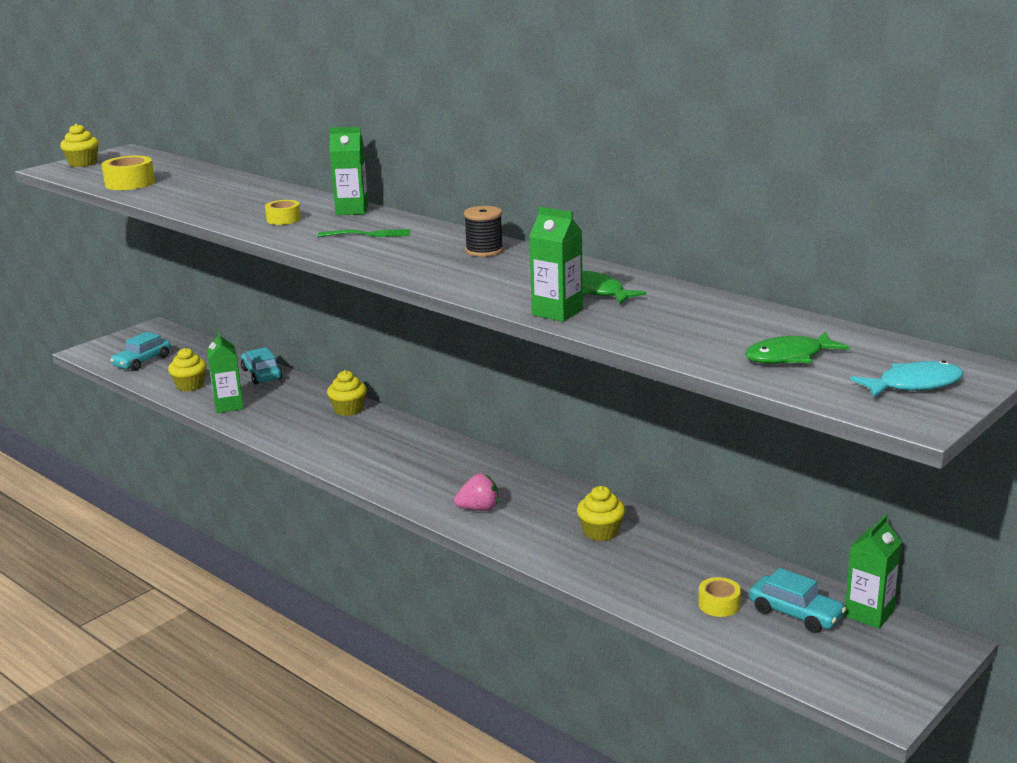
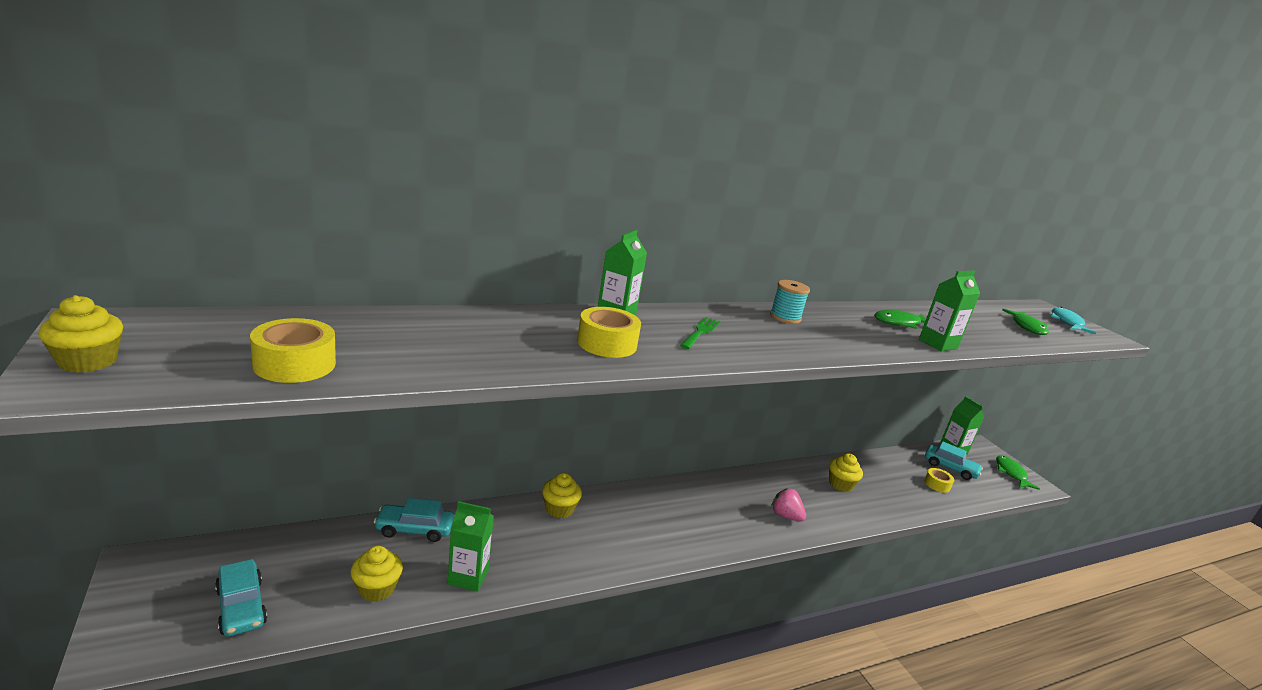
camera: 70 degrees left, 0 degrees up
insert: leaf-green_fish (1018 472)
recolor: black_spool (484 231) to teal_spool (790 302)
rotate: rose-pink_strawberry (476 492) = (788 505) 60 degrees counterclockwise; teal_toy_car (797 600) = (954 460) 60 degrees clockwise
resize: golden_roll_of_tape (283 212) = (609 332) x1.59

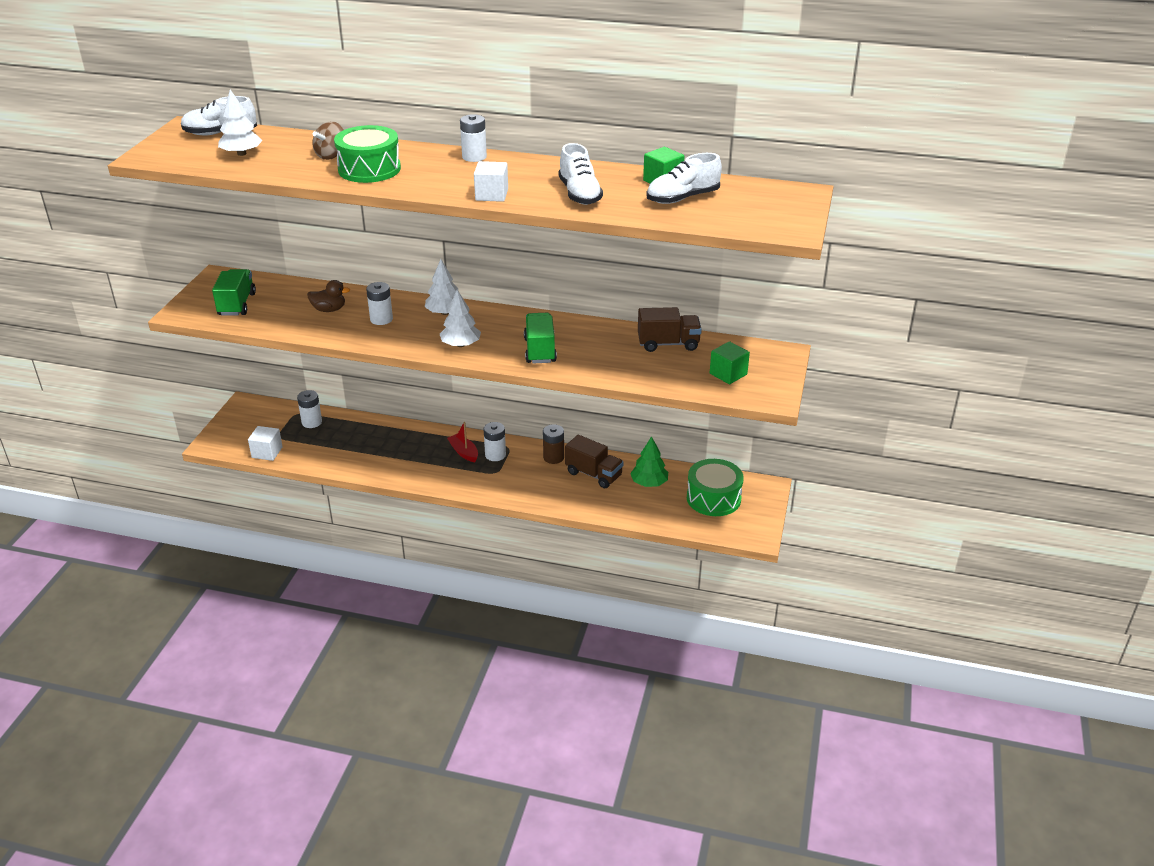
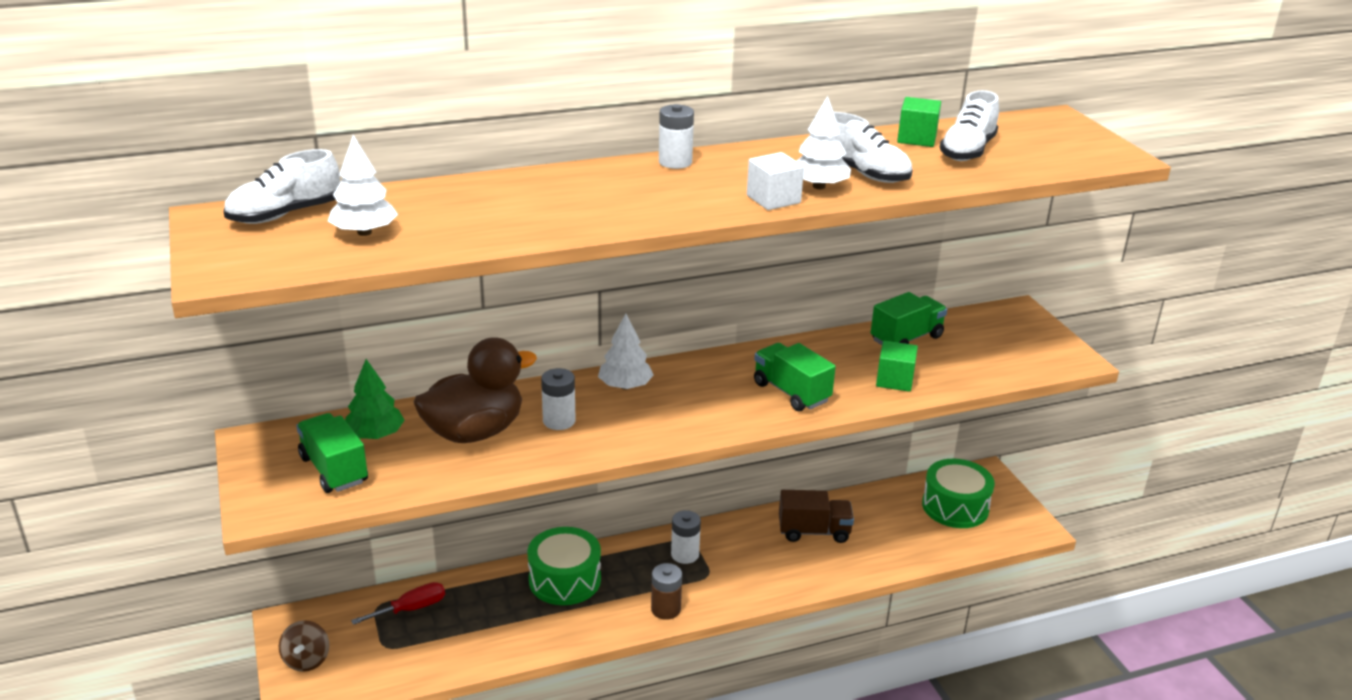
camera: 35 degrees left, 5 degrees down
delete: snow-white_block (265 443); crimson_toy_boat (462 442)
move: russet_toy_top (328 140) to (304 646); leaf-green_drum (367 154) to (564 566); snow-white_tree (460 318) to (824 142); russet_battery (553 444) to (666 591); leaf-green_tree (649 461) to (375 399); leaf-green_block (730 362) to (897 366)
replace: snow-white_battery (309 409) to crimson_screwdriver (398 603)
recolor: russet_truck (670 329) to leaf-green_truck (909 318)
resize: russet_rubber_duck (328 296) = (475 390) x2.02

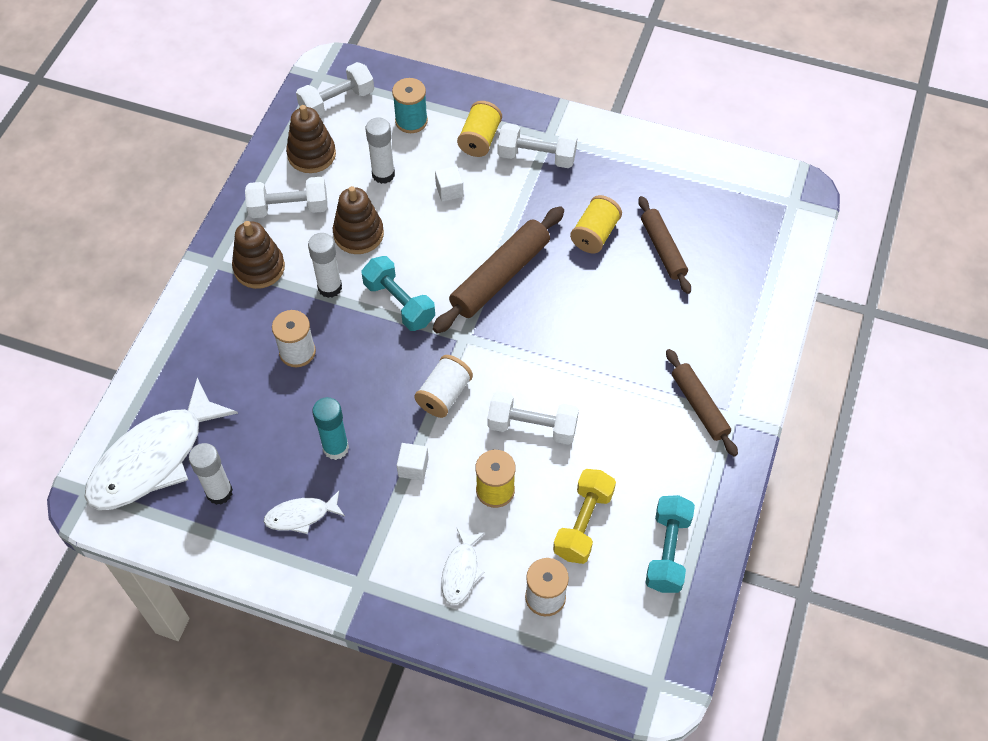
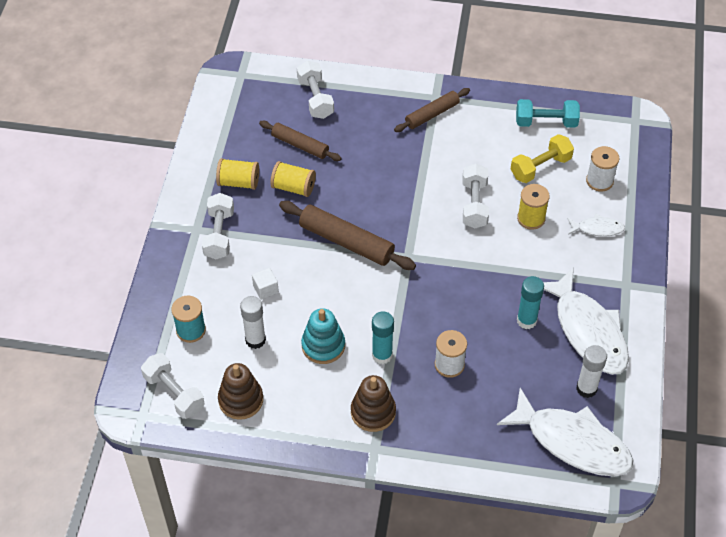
camera: 100 degrees left, 5 degrees down
delete: teal_free_weight (398 293); snow-white_block (413 462); snow-white_spool (443 386)
move: snow-white_free_weight (286 197) to (315 90); golden_spool (479 129) to (237 174)
recolor: snow-white_glue (325 265) to teal_glue (383 337); russet_stacking_toy (358 220) to teal_stacking_toy (323 336)
rotate: golden_free_weight (584 516) = (542 158) 45 degrees counterclockwise; russet_dough_roller (664 245) = (300 141) 60 degrees clockwise
resize: snow-white_fish (304 512) = (586 321) x2.15

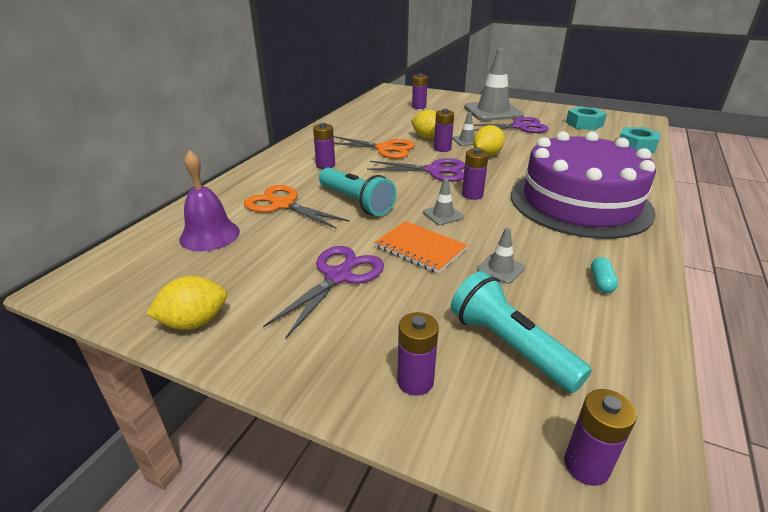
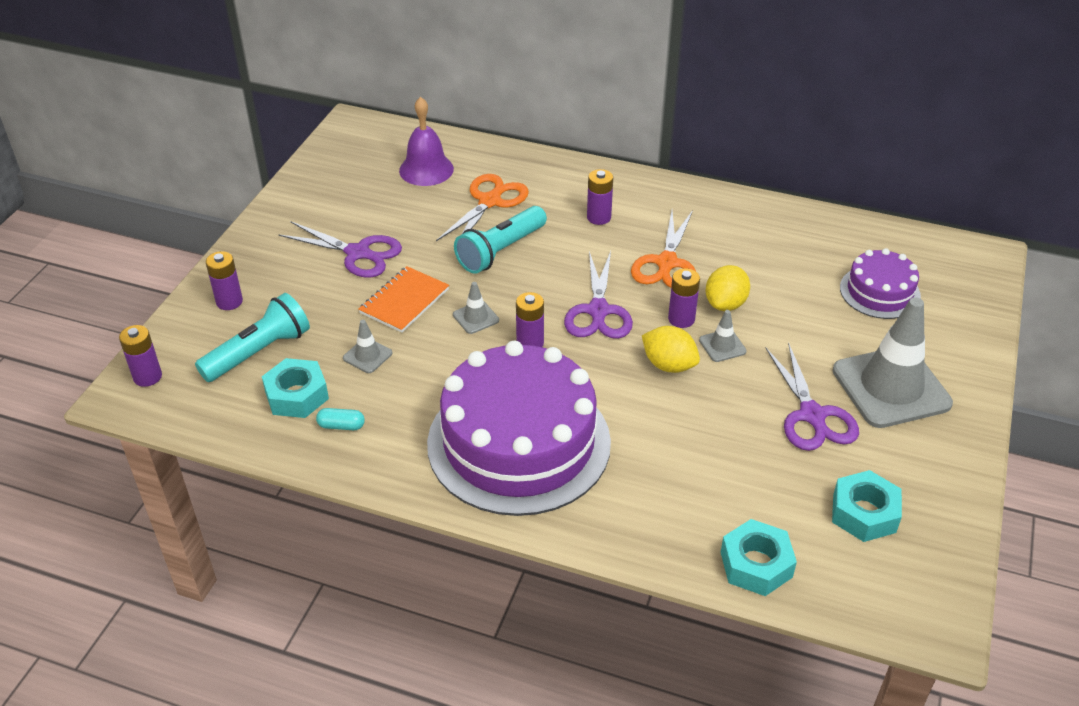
camera: 85 degrees right, 10 degrees up
delete: golden_lemon (186 303)
insert: teal_hex_nut (295 388)
replace: royal_purple_battery (420 91) to royal_purple_layer_cake (880 283)

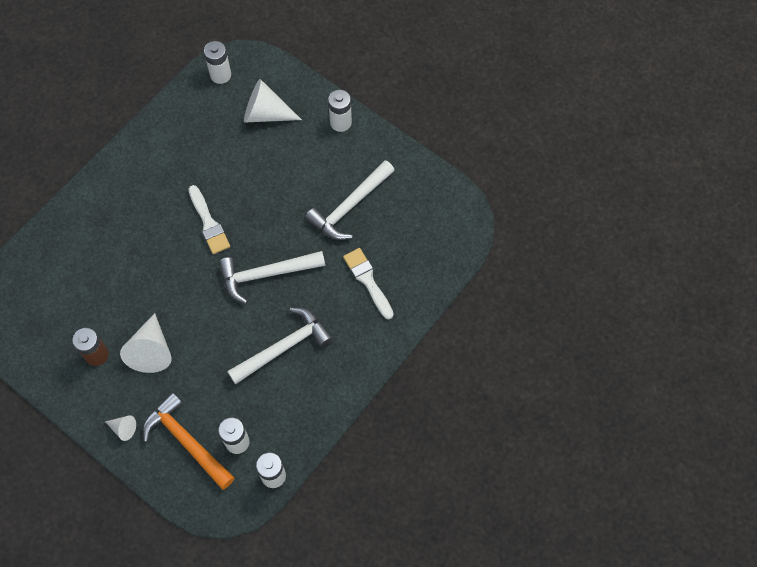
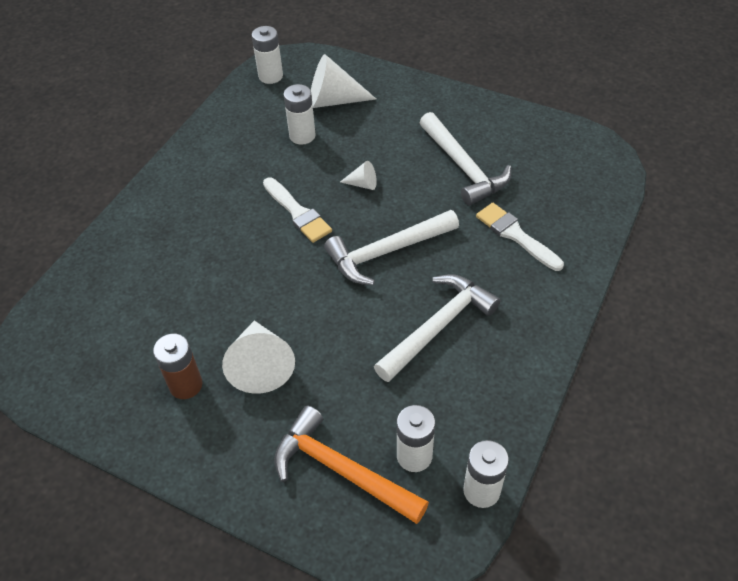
camera: 10 degrees left, 15 degrees down
move: snow-white_solid_cone (120 428) to (358 175); snow-white_battery (340 111) to (300 114)
rotate: snow-white_claw_hammer (350 200) = (465 159) 60 degrees counterclockwise

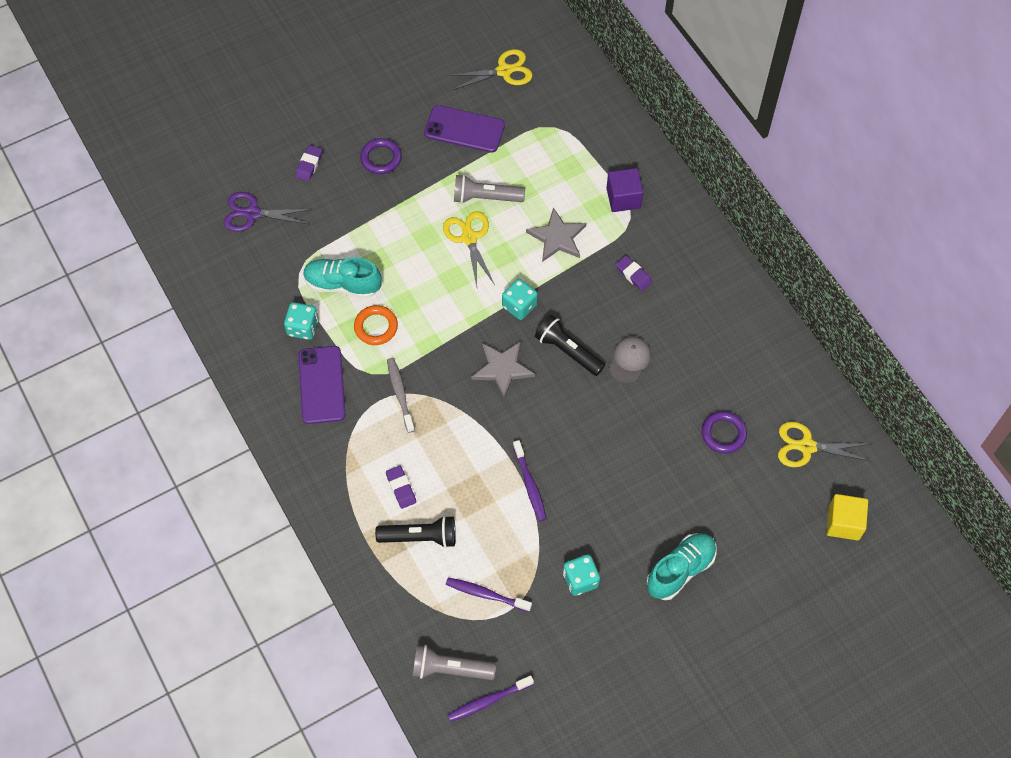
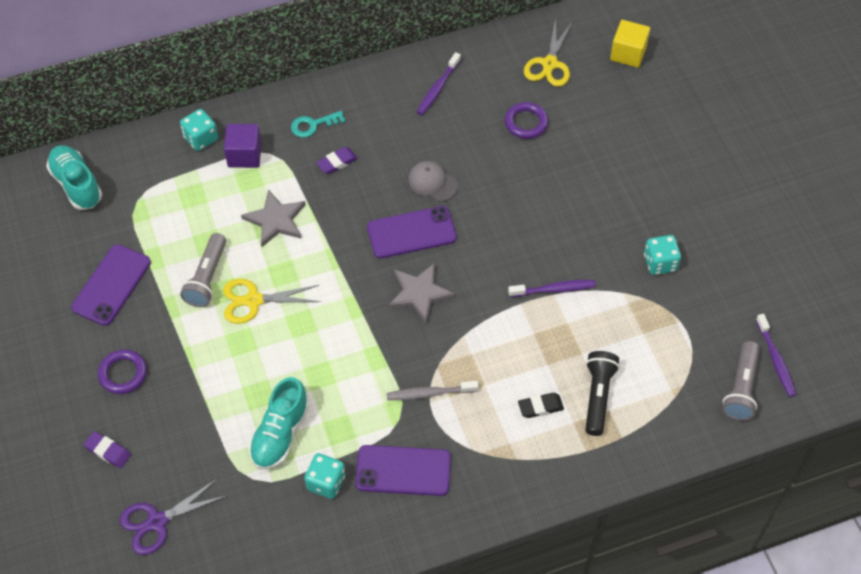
camera: 80 degrees left, 5 degrees down
delete: orange_ring (376 325); golden_shears (490 69)
insert: teal_door_key (318 124)
move: royal_purple_tooth_brush (489 595) to (439 83); teal_dice (520 299) to (199 130); teal_lace-up_shoe (682 566) to (74 177)
replace: black_torch (570 345) to royal_purple_phone (412 232)
recolor: royal_purple_eraser (401 487) to black_eraser (541 405)
rotate: royal_purple_shears (268 212) = (173 516) 45 degrees clockwise

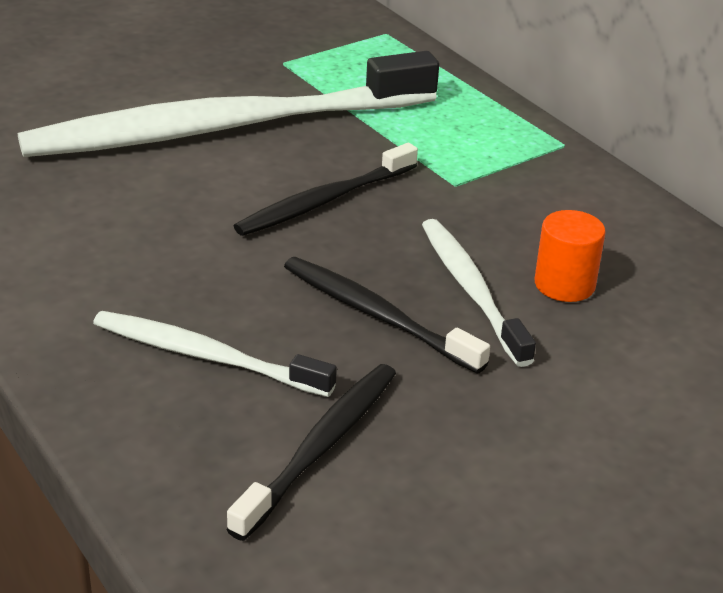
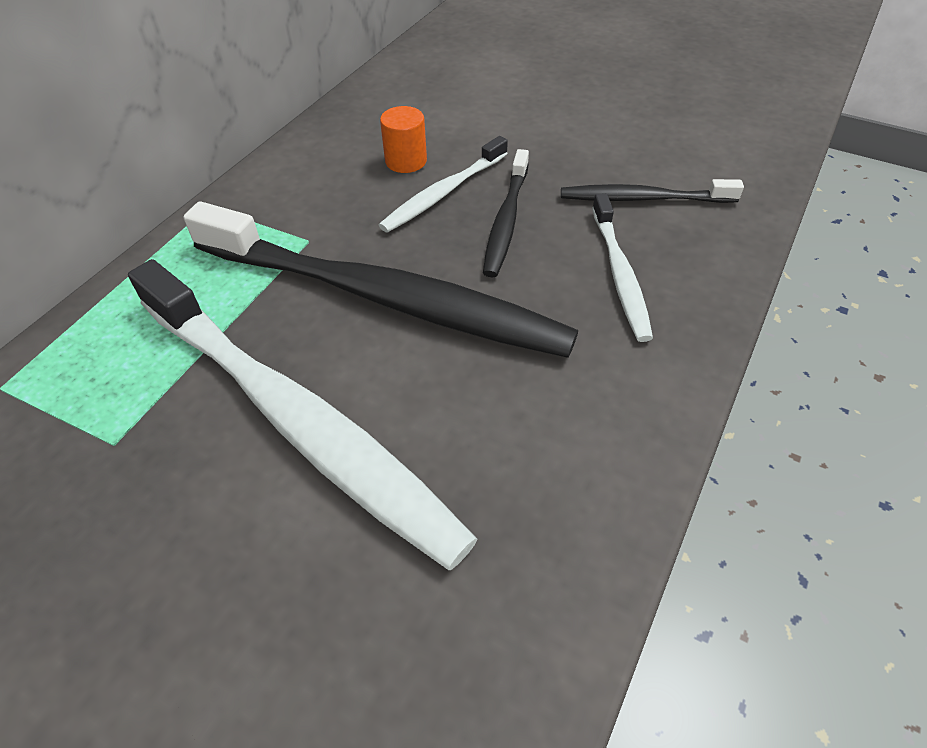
camera: 115 degrees left, 15 degrees up
resize: black_tooth_brush (326 189) = (380 280) x2.07

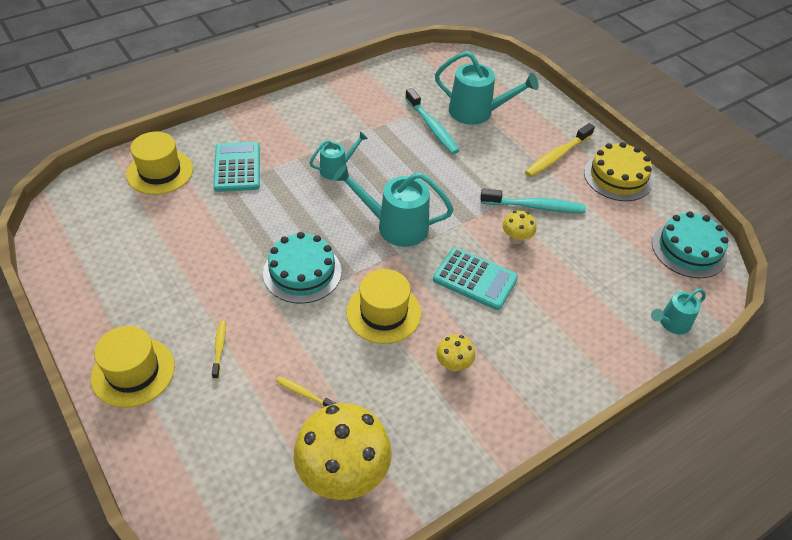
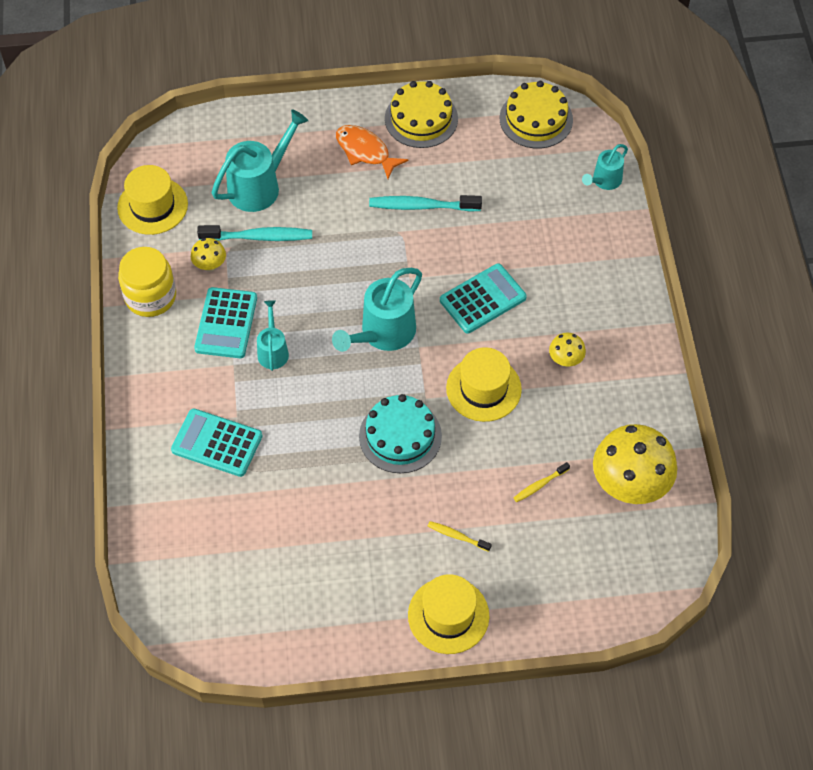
camera: 60 degrees left, 10 degrees up
insert: golden_preserve_jar (147 282); teal_adding_machine (225 322)
move: golden_tall_hat (159 163) to (152 200); golden_toadstool (519 227) to (208 255)
replace: golden_tooth_brush (560 150) to orange_fish (372 152)
recolor: teal_layer_cake (690 244) to golden_layer_cake (536 114)
rotate: teal_tooth_brush (533 201) = (425 203) 120 degrees counterclockwise; teal_watering_pot (678 311) = (605 167) 45 degrees clockwise

